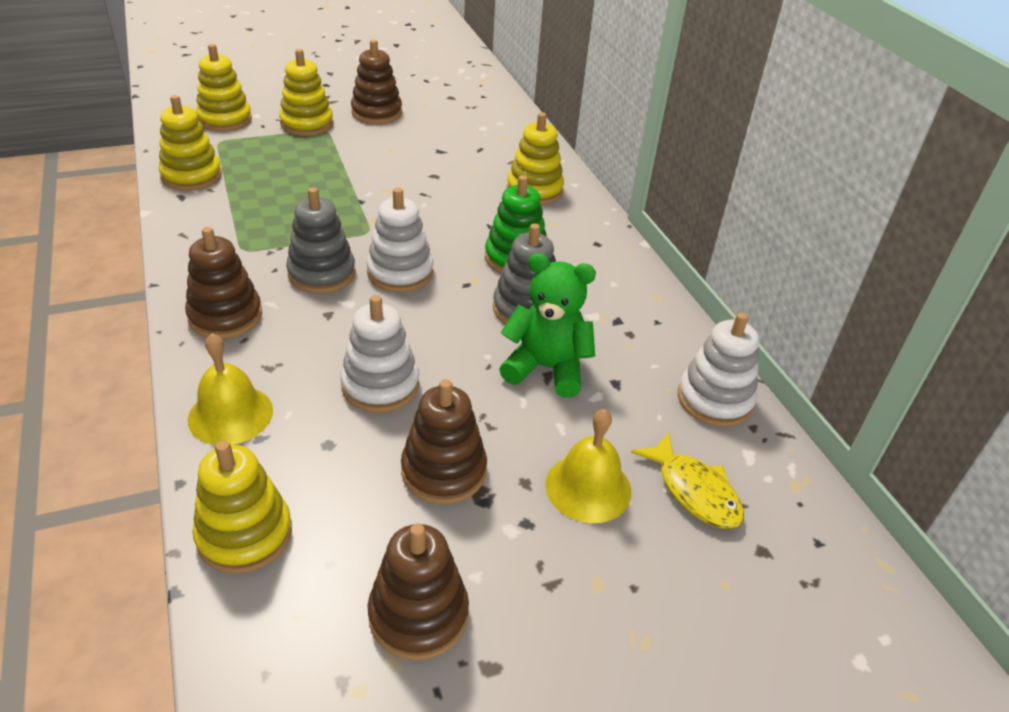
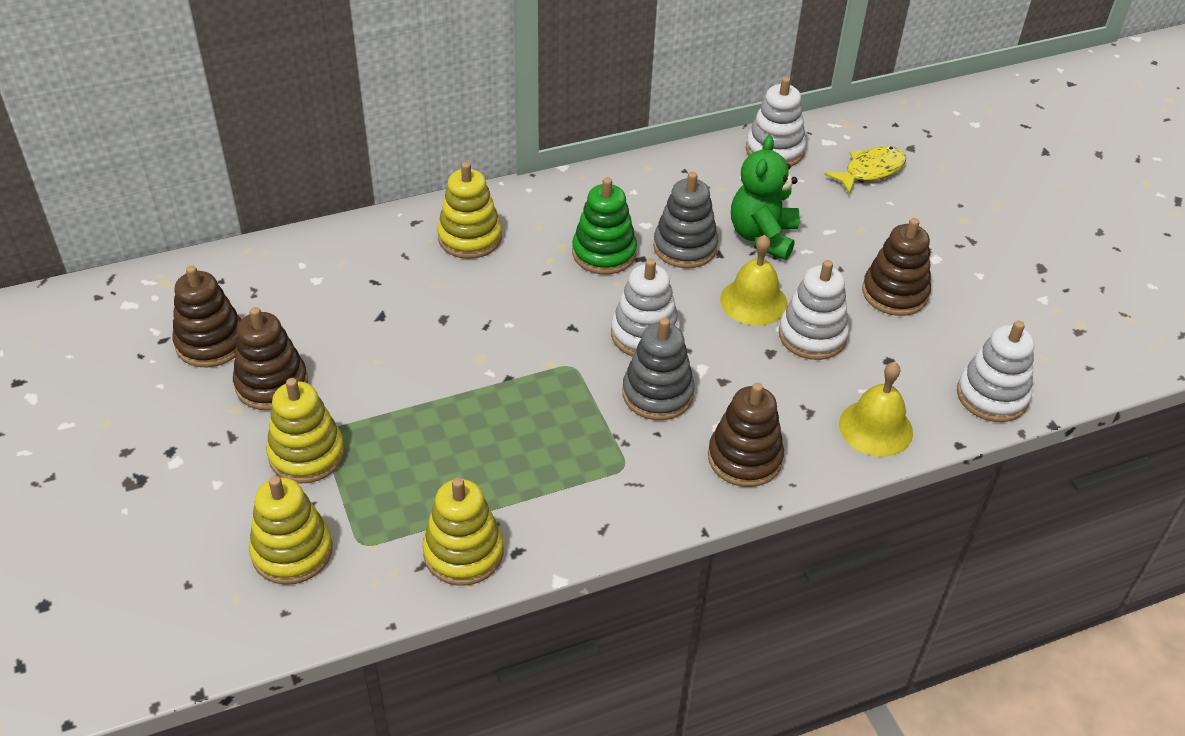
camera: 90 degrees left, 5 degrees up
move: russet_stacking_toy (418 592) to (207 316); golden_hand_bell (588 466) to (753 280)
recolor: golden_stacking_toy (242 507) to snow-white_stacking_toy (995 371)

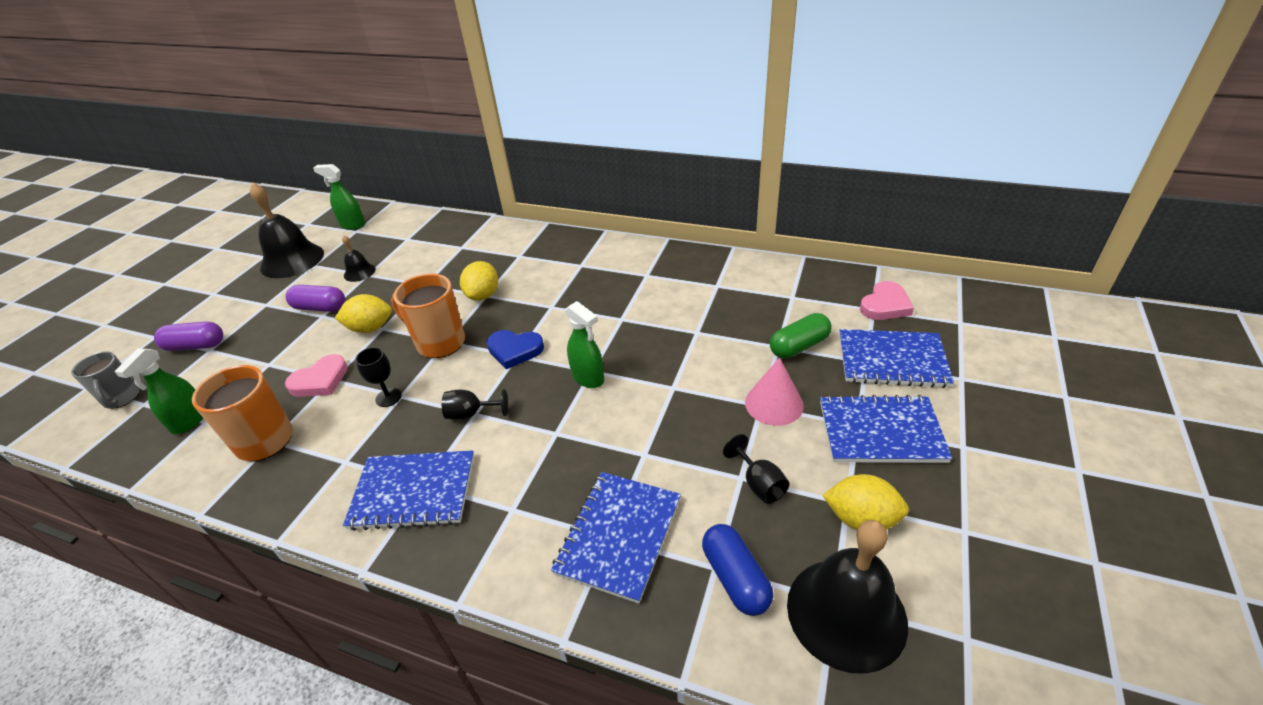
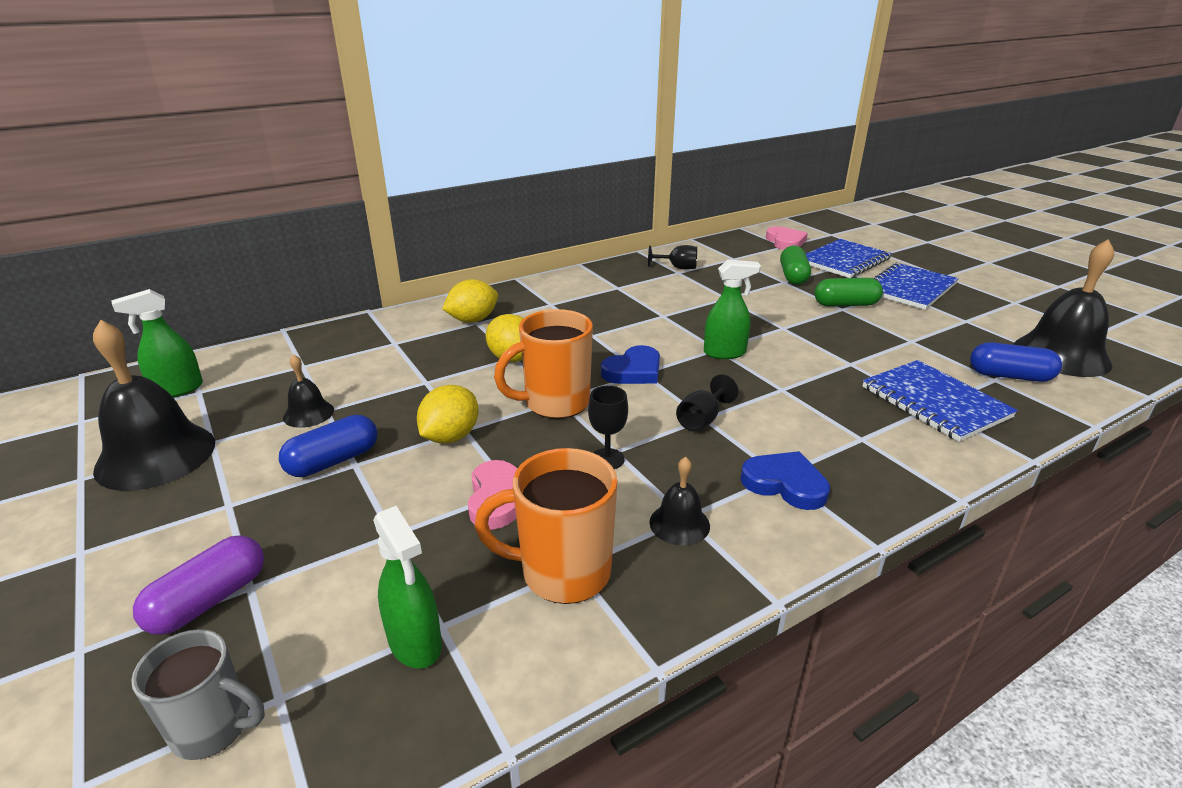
camera: 55 degrees left, 10 degrees down
insert: black_hand_bell (680 501)
move: black_chalice (756 469) to (672 257); golden_lemon (865 502) to (470 300)
replace: royal_blue_notebook (408 490) to royal_blue_love_heart (785 480); rose-pink_solid_cone (774 391) to leaf-green_pill (848 292)
recolor: royal_purple_pill (315 298) to royal_blue_pill (328 446)

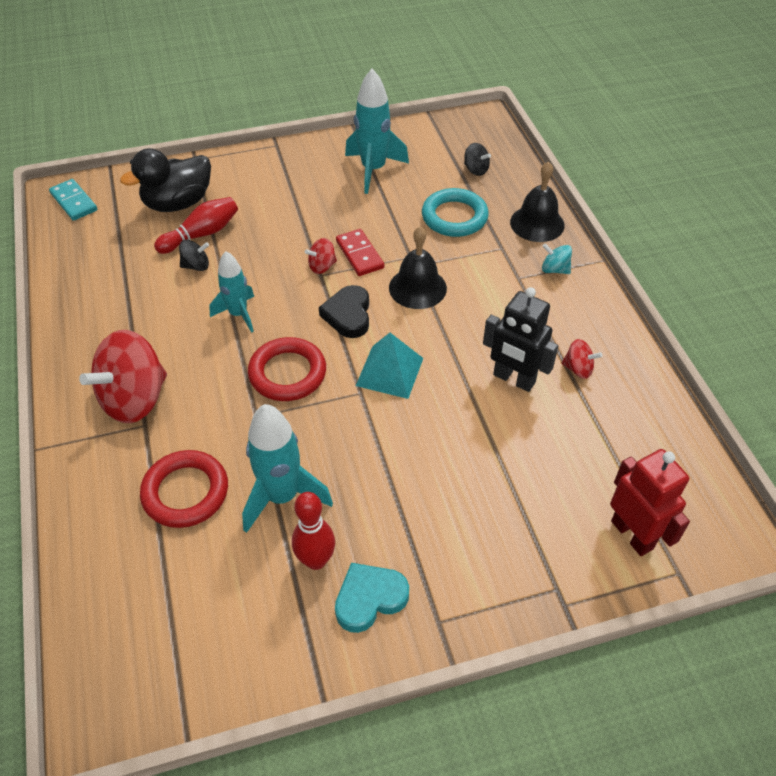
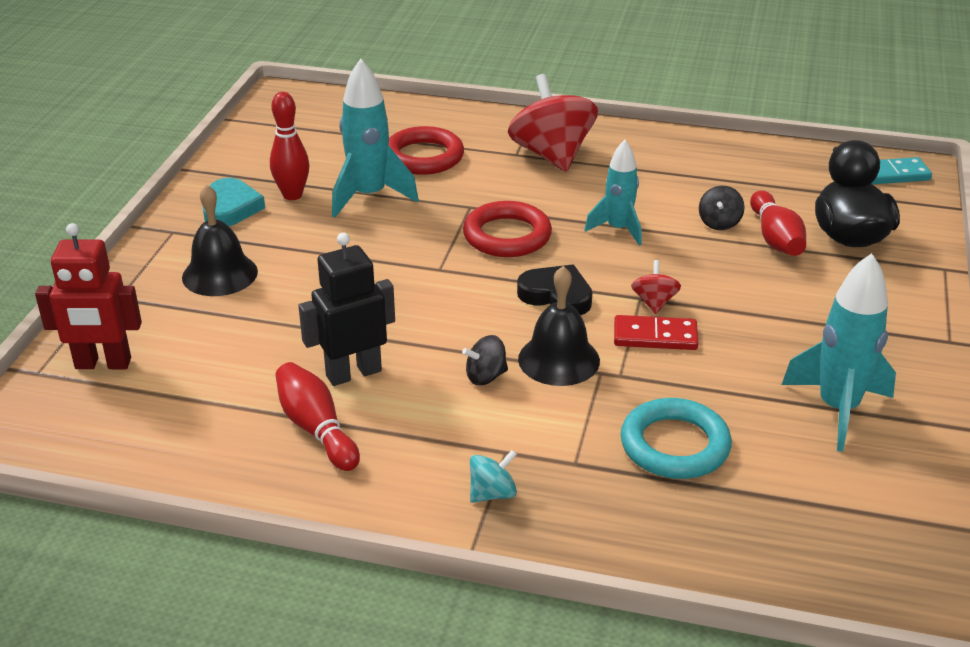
camera: 120 degrees right, 15 degrees down
delete: teal_pyramid (389 366)
move: black_toy_top (477 159) to (485 360); black_hand_bell (537 201) to (220 240)
replace: crimson_toy_top (581 359) to crimson_tenpin (317 416)

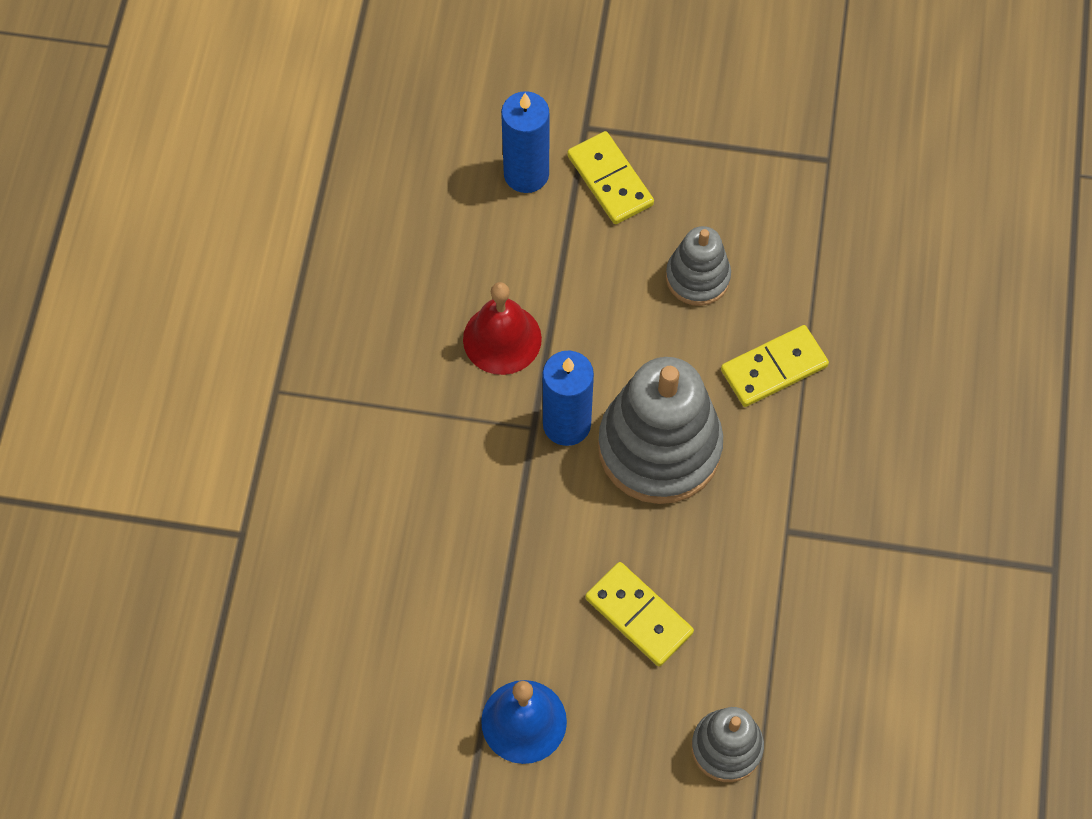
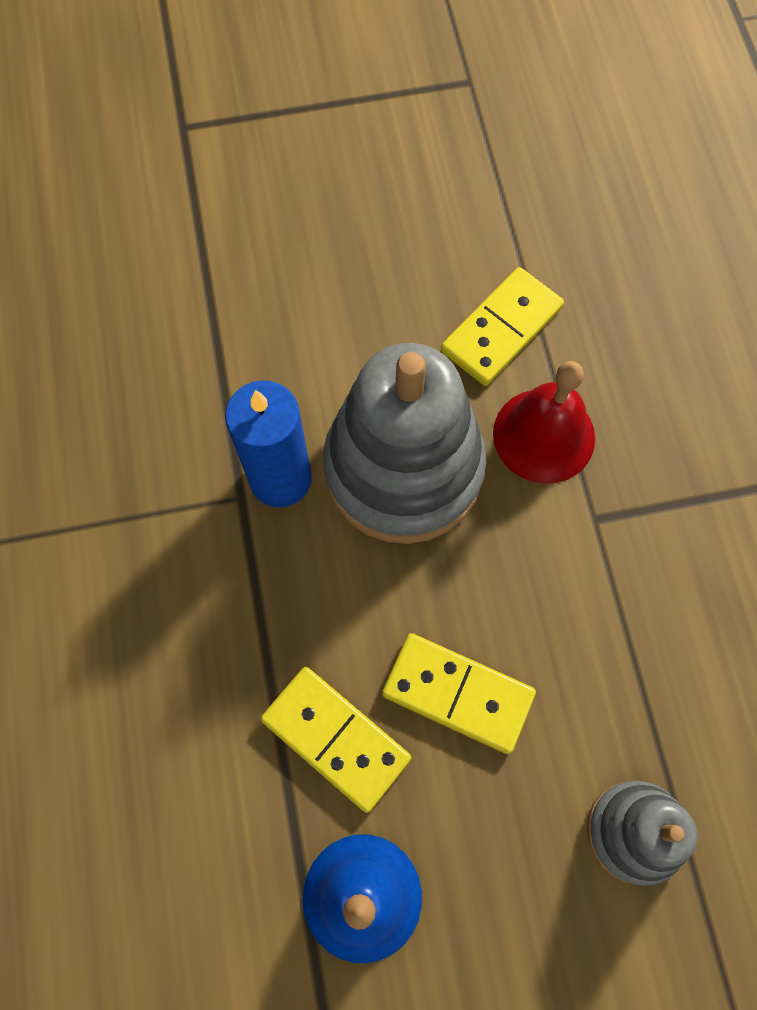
camera: 20 degrees left, 5 degrees up
delete: royal_blue_candle (525 142); gray_stacking_toy (698 266)
move: crimson_hand_bell (502 328) to (544 422); golden_domino_tile (610 177) to (336 740)

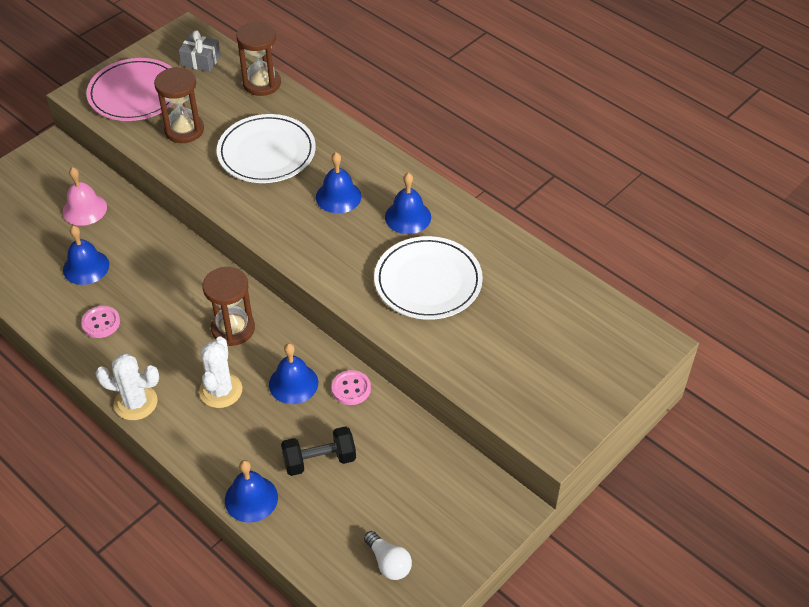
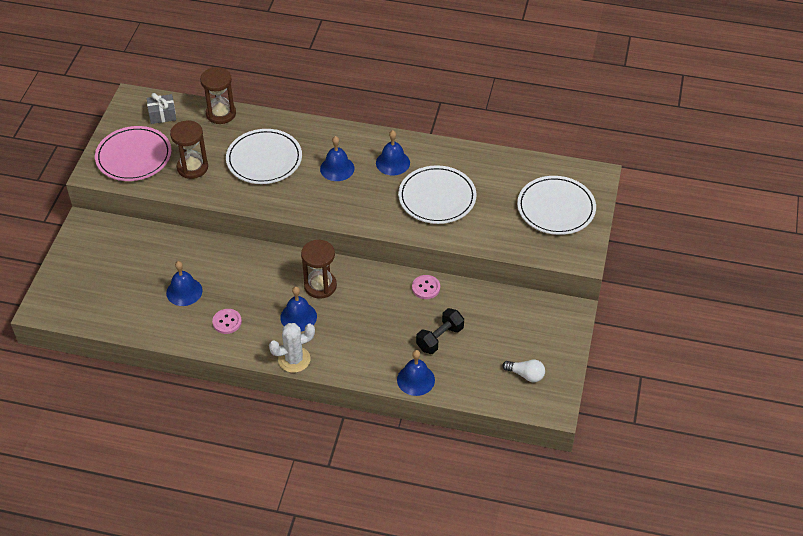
camera: 30 degrees left, 0 degrees up
delete: rose-pink_hand_bell (85 196); snow-white_prickly_plant (220 372)
insert: snow-white_plate (556 205)
move: royal_blue_hand_bell (293 373) to (298 309)

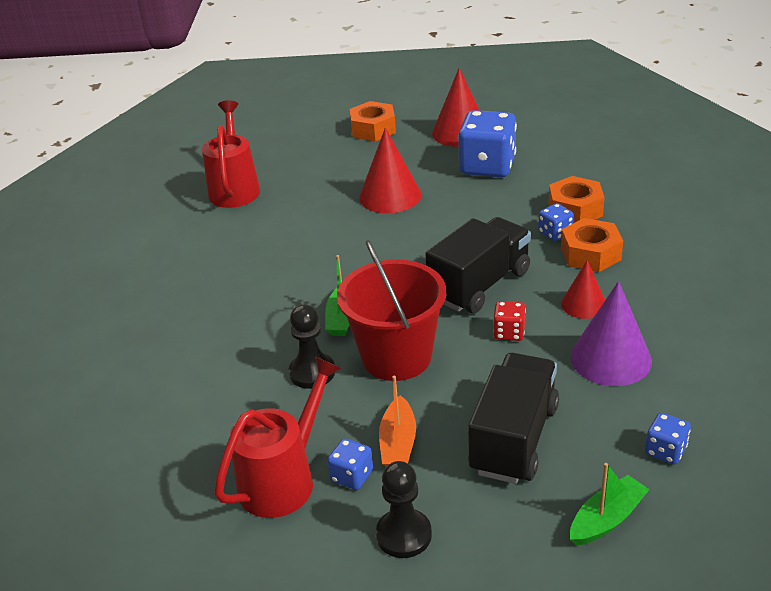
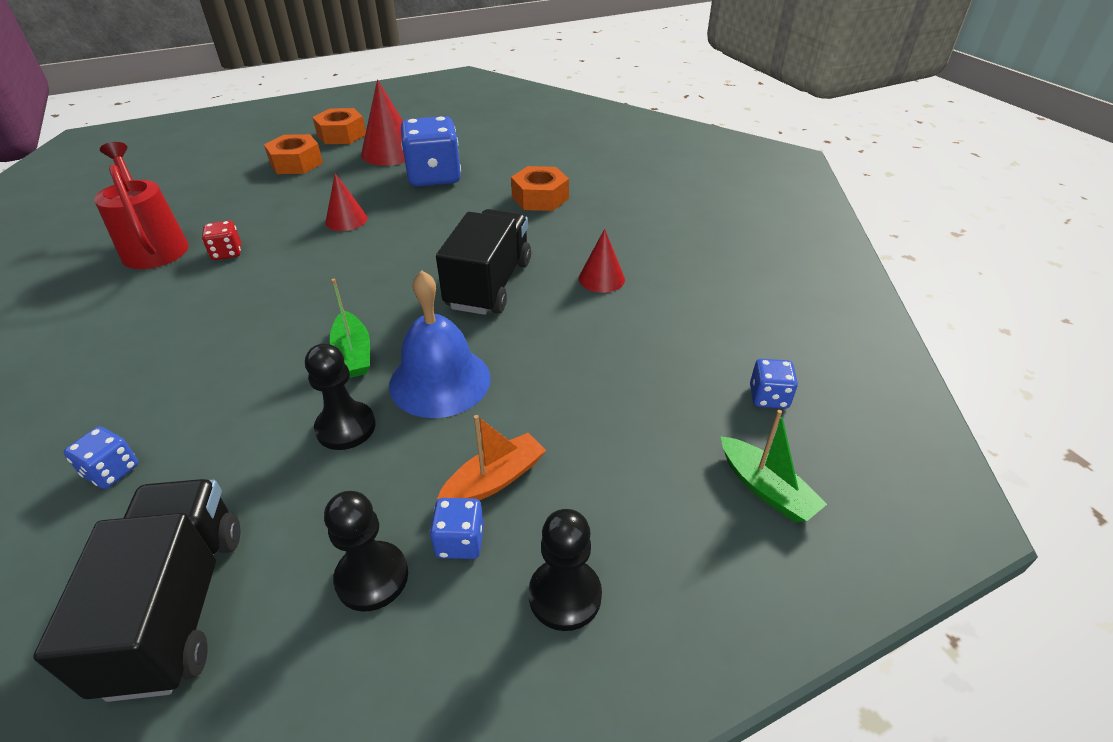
camera: 30 degrees left, 5 degrees up
delete: royal_purple_solid_cone (611 333)
move: black_truck (513 418) to (136 590); crimson_dice (509 321) to (221 240); royal_blue_dice (556 222) to (101 457); orange_hex_nut (592 245) to (339 126)
replace: crimson_watering_pot (278 437) to black_chess_pawn (366 551); crimson_pail (391 310) to royal_blue_hand_bell (440 344)
rotate: orange_toy_boat (397 421) = (491 457) 105 degrees counterclockwise; leaf-green_toy_boat (610 504) = (774 466) 120 degrees clockwise
resize: crimson_solid_cone (390 170) = (346 202) x0.61

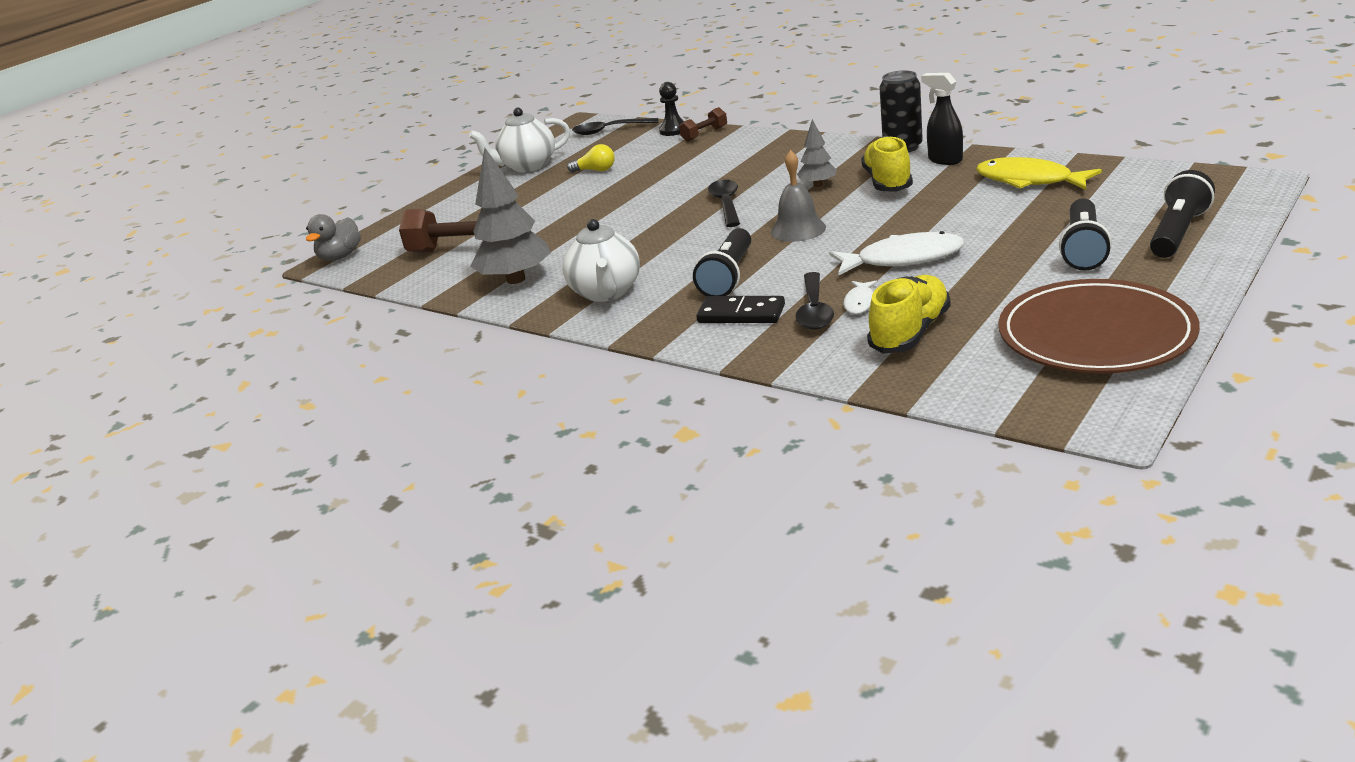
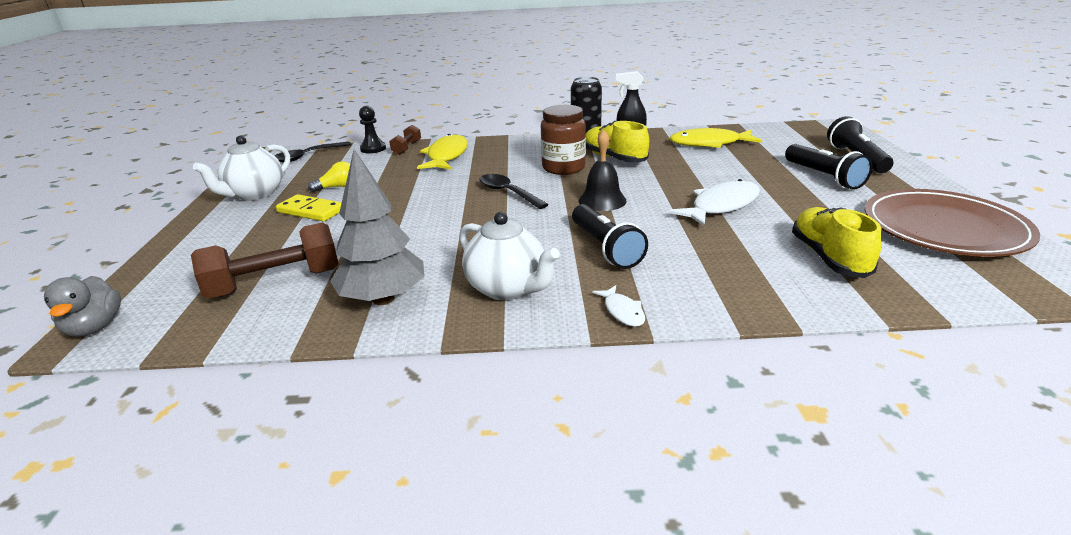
camera: 40 degrees left, 0 degrees up
delete: black_domino_tile (740 309); black_spoon (814 301)
insert: golden_domino_tile (309 207); golden_fish (442 151)
move: snow-white_fish (860 297) to (619 306)
replace: gray_tree (817 153) to russet_preserve_jar (563 140)
recolor: gray_hand_bell (798 196) to black_hand_bell (602 170)

